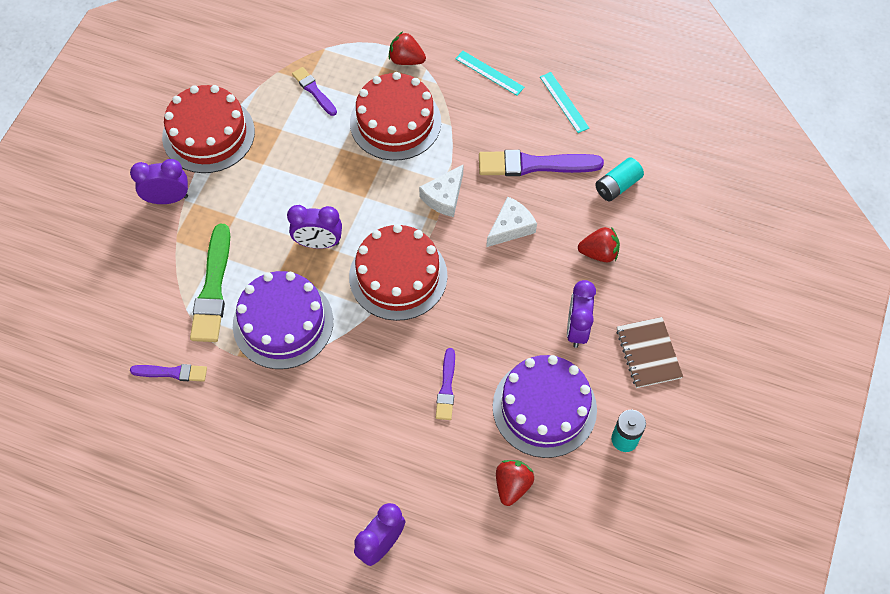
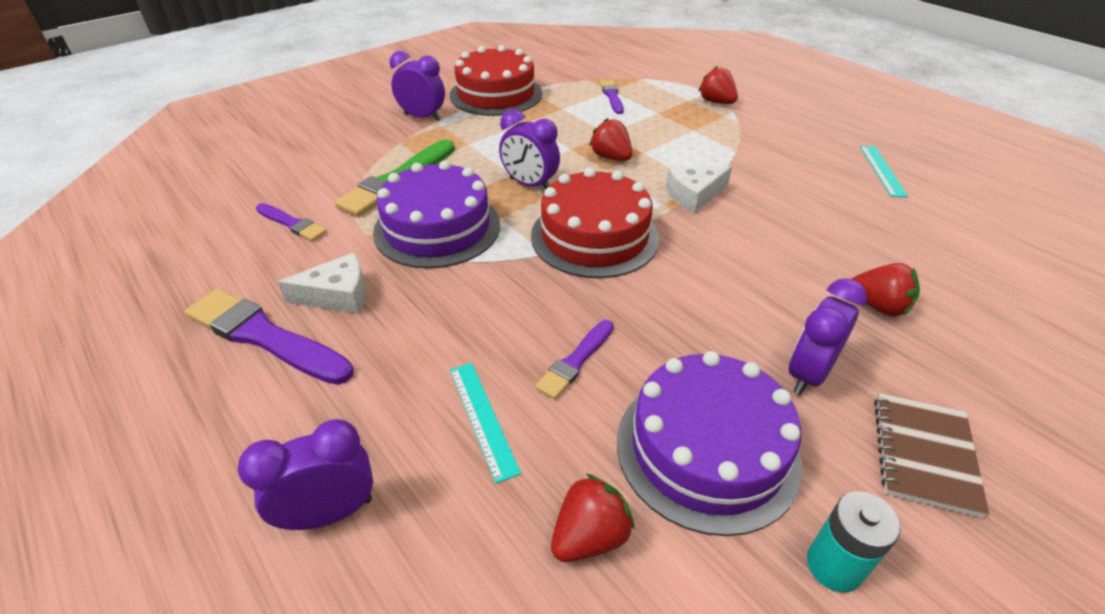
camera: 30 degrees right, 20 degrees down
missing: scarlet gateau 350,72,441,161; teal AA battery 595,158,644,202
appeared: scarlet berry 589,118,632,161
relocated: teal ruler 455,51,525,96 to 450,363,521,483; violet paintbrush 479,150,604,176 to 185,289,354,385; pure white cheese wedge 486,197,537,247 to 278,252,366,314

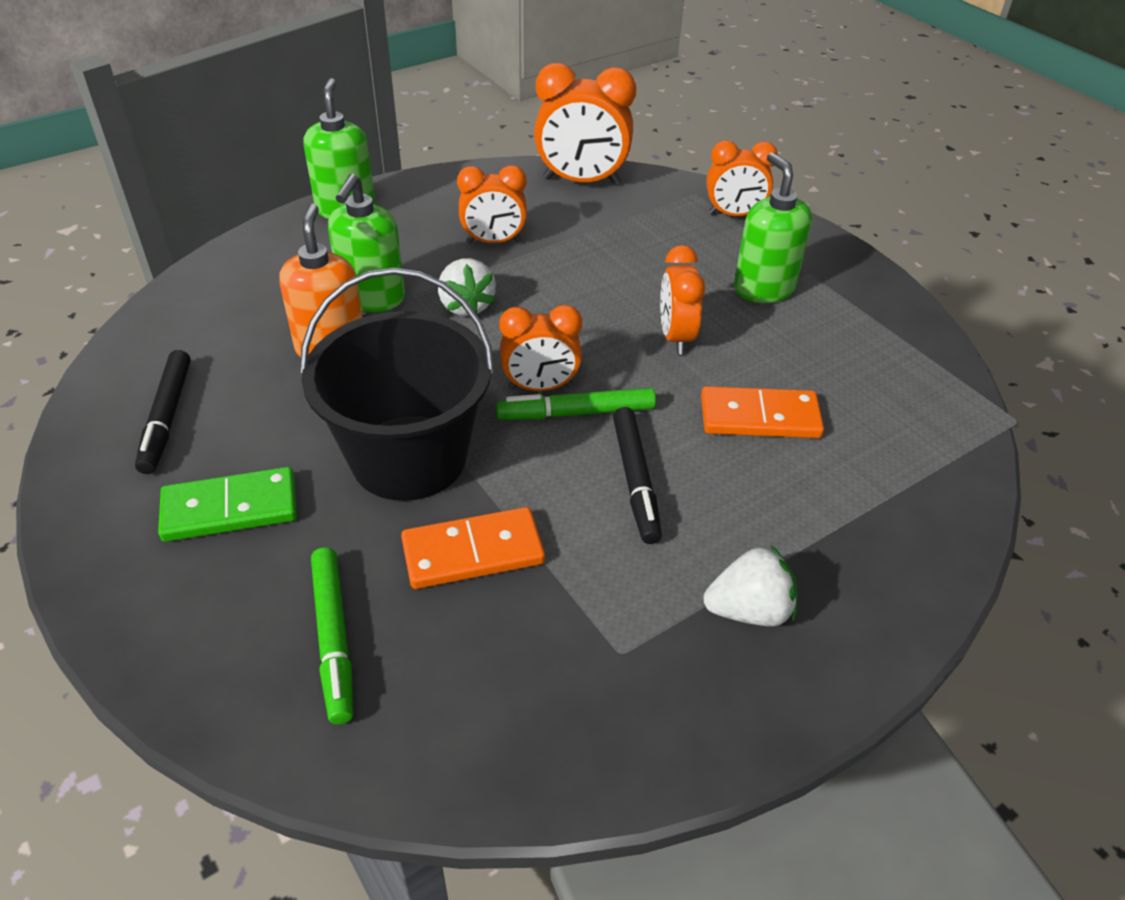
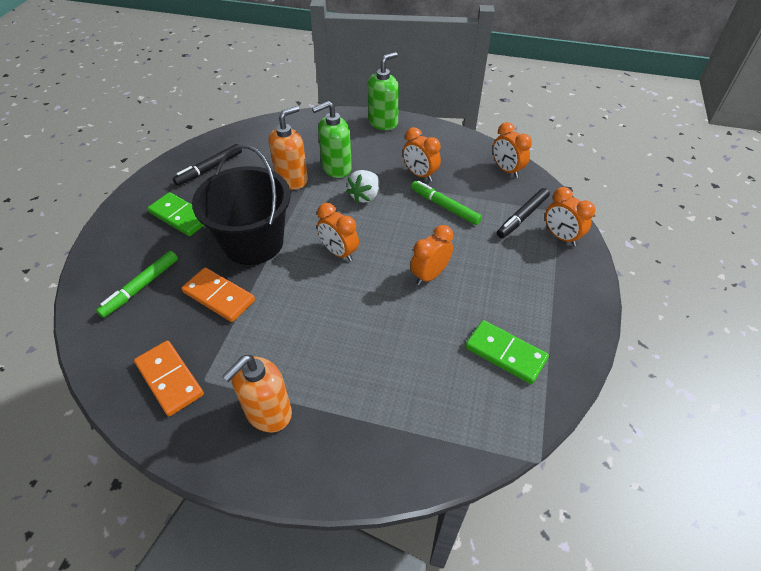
camera: 50 degrees right, 5 degrees up
missing: emerald soap dispenser 734,152,812,303
appeared: emerald domino piece 465,320,549,384
relocated: emerald felt pen 496,388,656,420 to 411,181,482,225; jet-black felt pen 613,407,662,544 to 497,188,550,238; bright orange domino piece 701,386,824,438 to 134,341,204,416
exchanged: pure white berry 703,546,797,626 to bright orange soap dispenser 222,355,292,432
size: bright orange bedside clock 534,63,636,185 = 493,122,532,178 x0.65

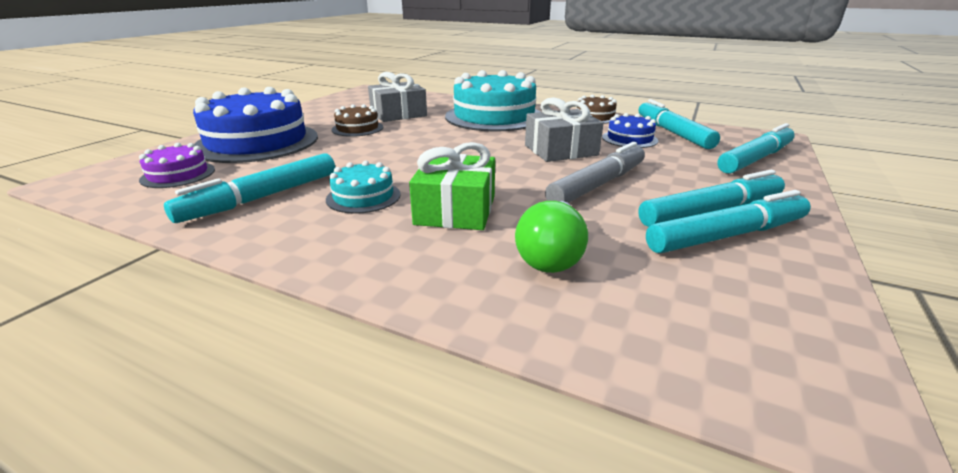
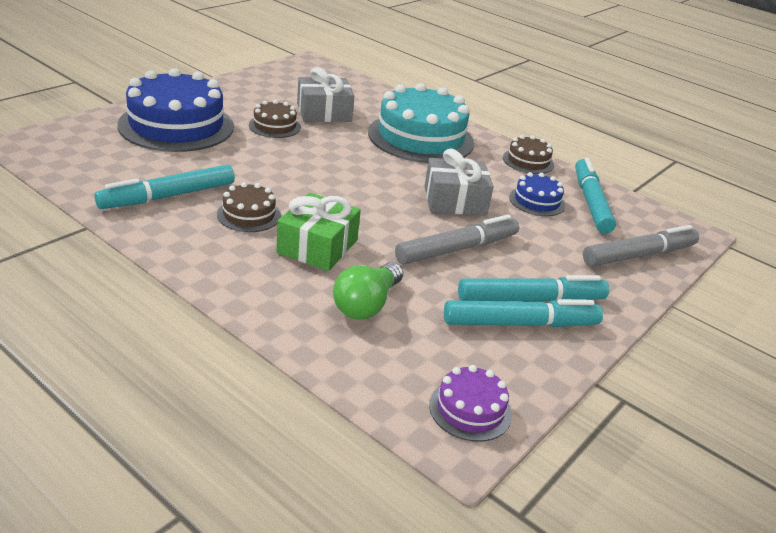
camera: 10 degrees right, 5 degrees up
relocated: violet gateau 139,143,215,188 to 429,365,512,442
colour: teal gateau 326,161,401,214 to dark brown gateau 217,182,281,232; teal felt pen 717,123,795,174 to grey felt pen 583,225,699,266

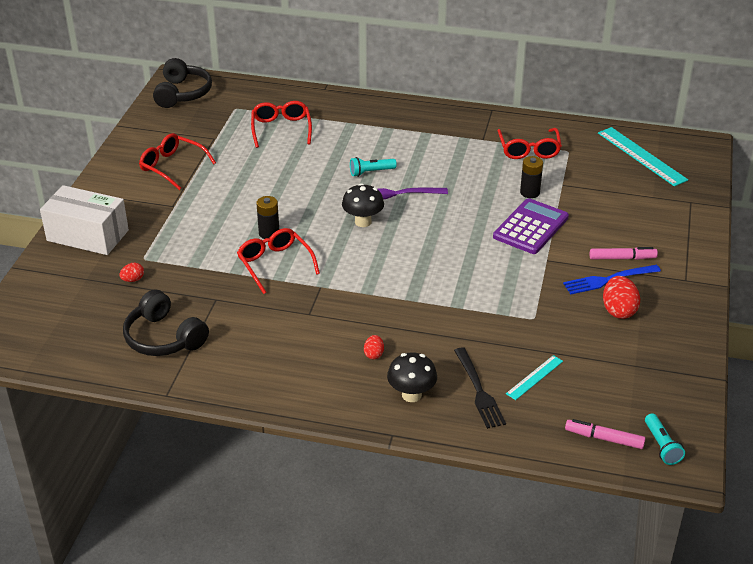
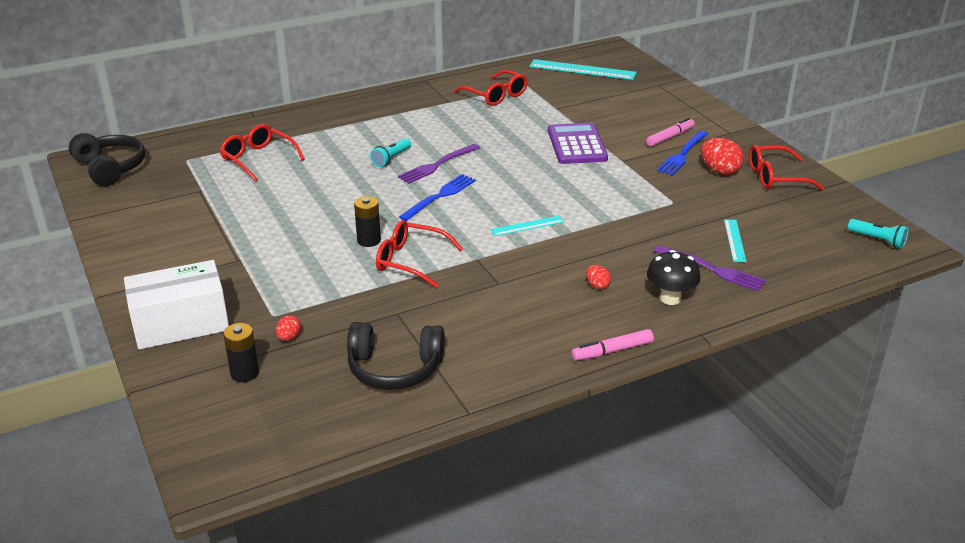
camera: 40 degrees left, 5 degrees down
appeared: teal ruler 490,216,564,236
relocated: scarlet eyeglasses 139,133,216,190 to 749,145,824,190; jet-black AA battery 520,156,543,198 to 223,323,259,382; rosy felt pen 565,419,646,449 to 572,329,654,361
exchanged: jet-black toadstool 342,183,384,227 to blue dinner fork 399,174,476,221
colour: jet-black dinner fork 454,347,506,429 to violet dinner fork 654,245,766,291

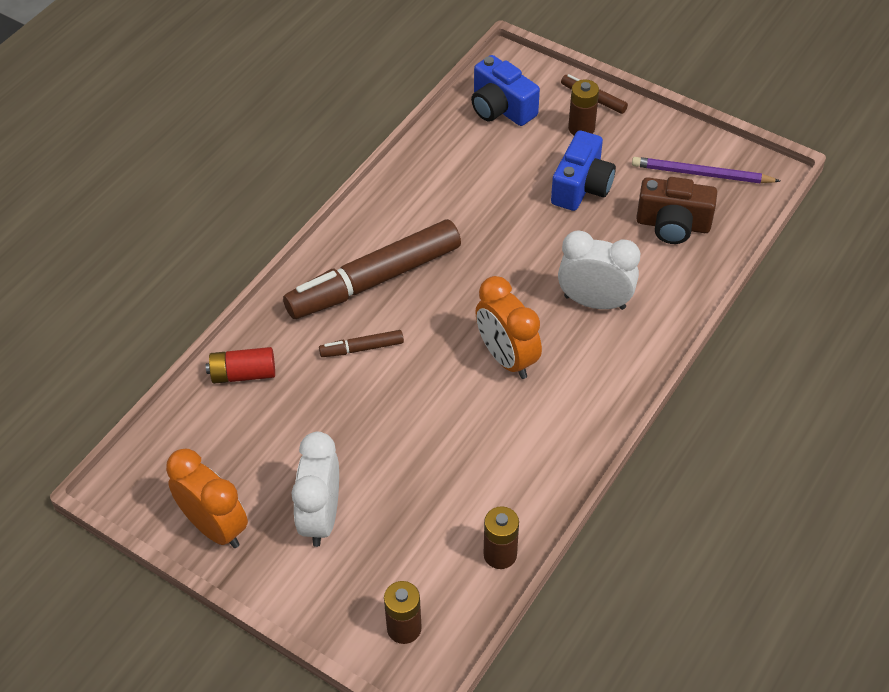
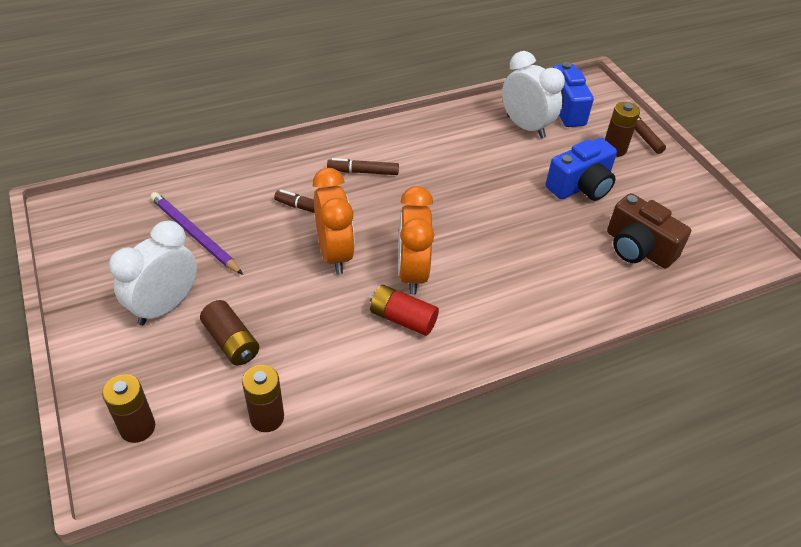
camera: 30 degrees right, 5 degrees down
appeared: dark brown AA battery 200,300,259,366
relocated: bright orange bedside clock 166,448,248,548 to 313,168,355,274; scarlet AA battery 206,347,275,384 to 370,285,439,336; pure white bedside clock 558,231,640,310 to 502,51,565,138; violet pencil 632,157,780,183 to 150,192,243,275
size: dark brown felt pen 283,219,461,319 = 327,158,399,175 x0.43

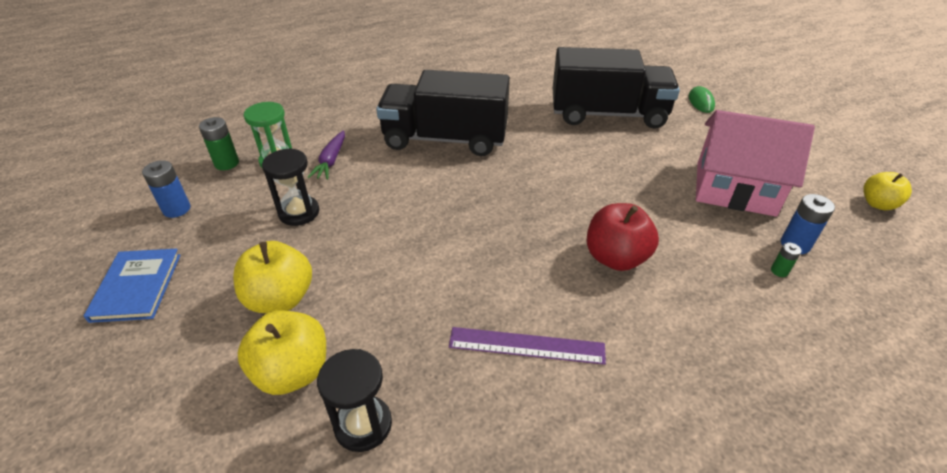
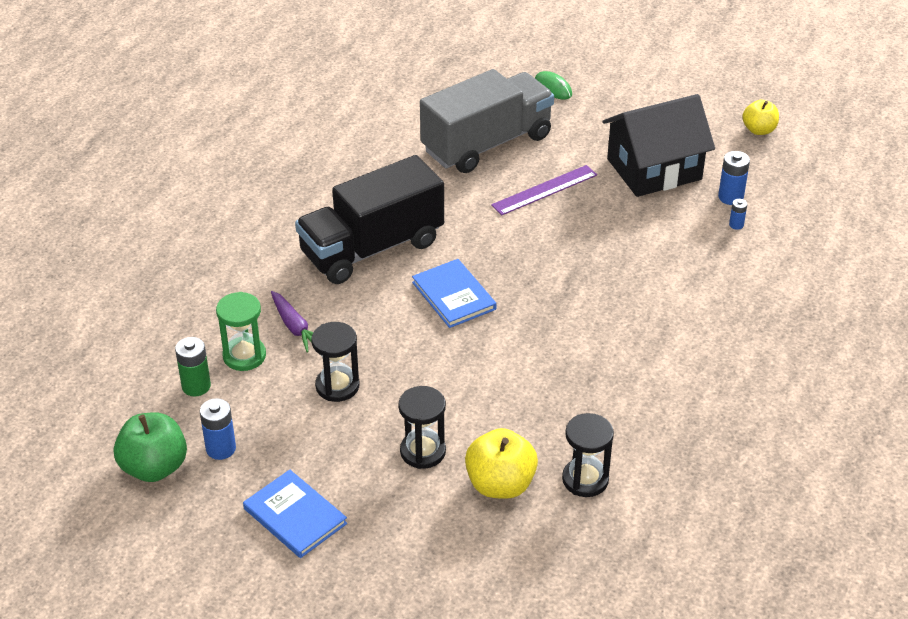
camera: 40 degrees left, 0 degrees up
missing: scarlet toy apple 587,203,659,271
appeared: emerald toy apple 114,412,187,482; blue hardcover 412,259,496,328
relocated: violet ruler 449,327,606,365 to 491,165,597,215
exchanged: bright yellow toy apple 233,241,312,313 to jet-black sand timer 398,386,446,469
colour: jet-black lorry 553,47,680,128 to grey lorry 420,69,554,173; rosy house 696,110,815,217 to jet-black house 602,94,715,197; emerald AA battery 771,243,802,277 to blue AA battery 729,199,747,230

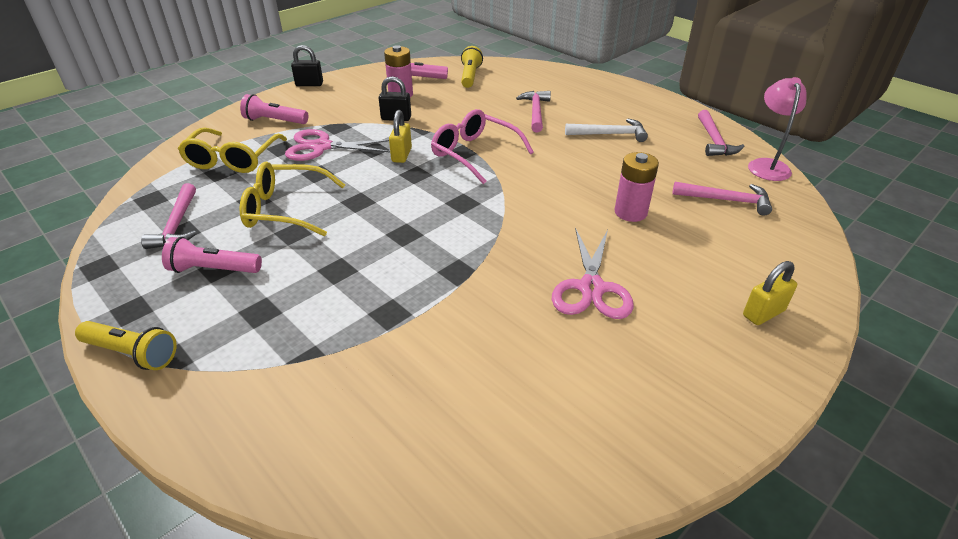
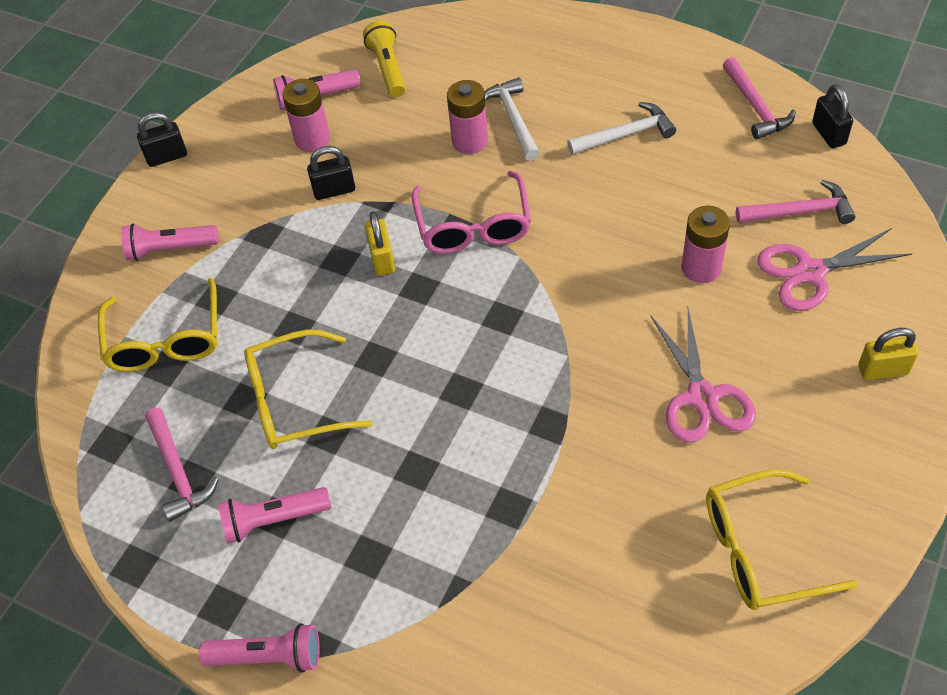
camera: 15 degrees left, 15 degrees up
appeared: rosy AA battery 447,80,488,154; bright yellow eyeglasses 706,470,858,610
relocated: rosy scissors 285,129,390,161 to 757,228,912,311
exchanged: rosy desk lamp 748,77,807,181 to jet-black padlock 812,84,853,148
colour: bright yellow torch 75,321,177,370 to rosy torch 199,623,320,673; rosy claw hammer 516,91,551,132 to pure white claw hammer 485,77,540,161
spun: rosy eyeglasses 431,109,534,184 = 412,171,531,254 120 degrees counterclockwise; bright yellow padlock 743,261,797,325 = 858,328,919,380 45 degrees clockwise

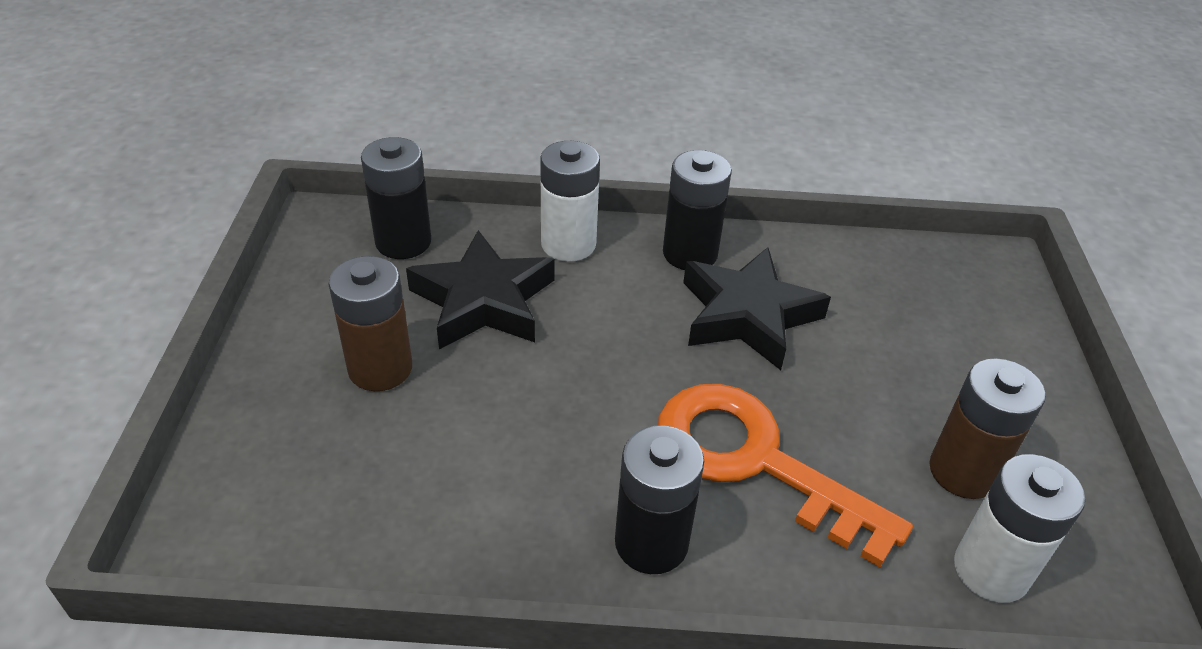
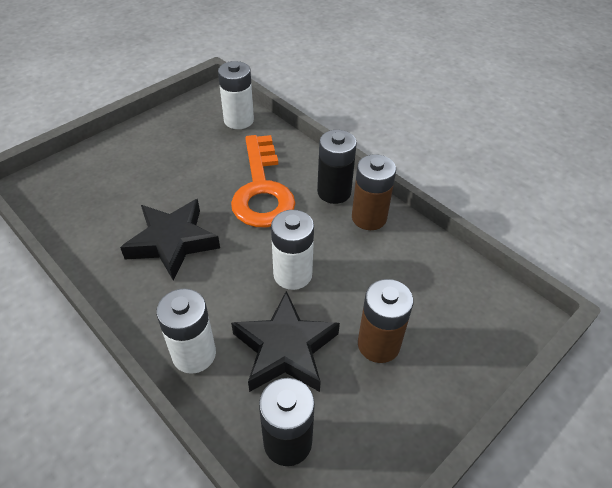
camera: 135 degrees left, 5 degrees up
missing: jet-black AA battery 663,150,732,270
appeared: pure white AA battery 271,210,314,290
relocated: dark brown AA battery 929,358,1046,499 to 352,154,396,230

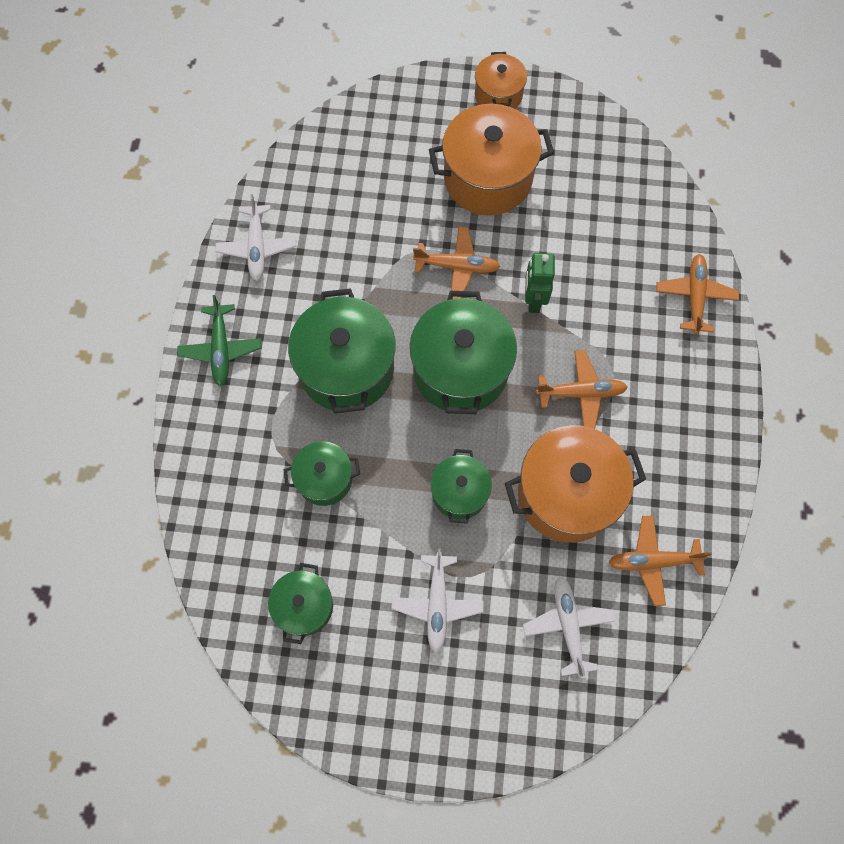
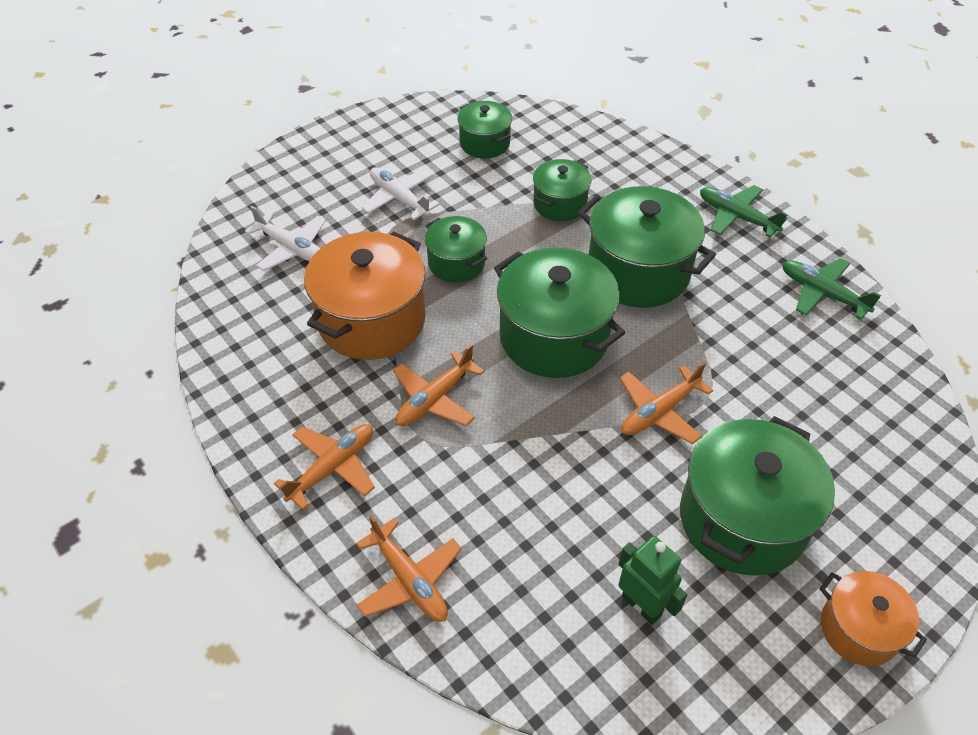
camera: 135 degrees right, 20 degrees down
relocated: emerald robot figure 525,253,555,313 to 618,536,687,625; bright orange aeroplane 608,515,712,606 to 274,424,375,510
colour: pure white aeroplane 215,194,296,281 to emerald aeroplane 782,258,881,320; bright orange cooking pot 429,104,554,215 to emerald cooking pot 680,416,835,576

